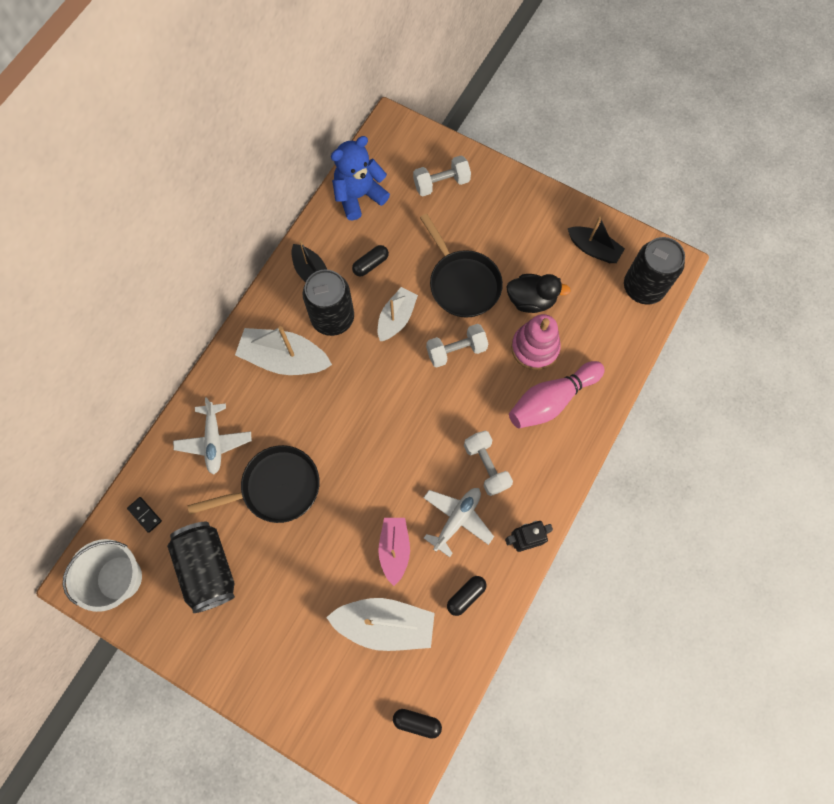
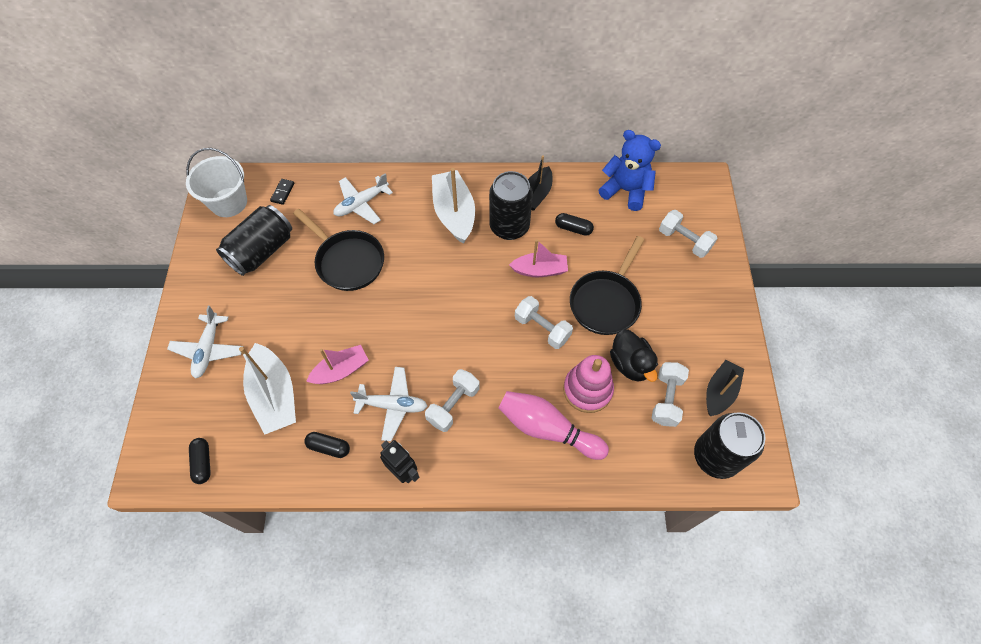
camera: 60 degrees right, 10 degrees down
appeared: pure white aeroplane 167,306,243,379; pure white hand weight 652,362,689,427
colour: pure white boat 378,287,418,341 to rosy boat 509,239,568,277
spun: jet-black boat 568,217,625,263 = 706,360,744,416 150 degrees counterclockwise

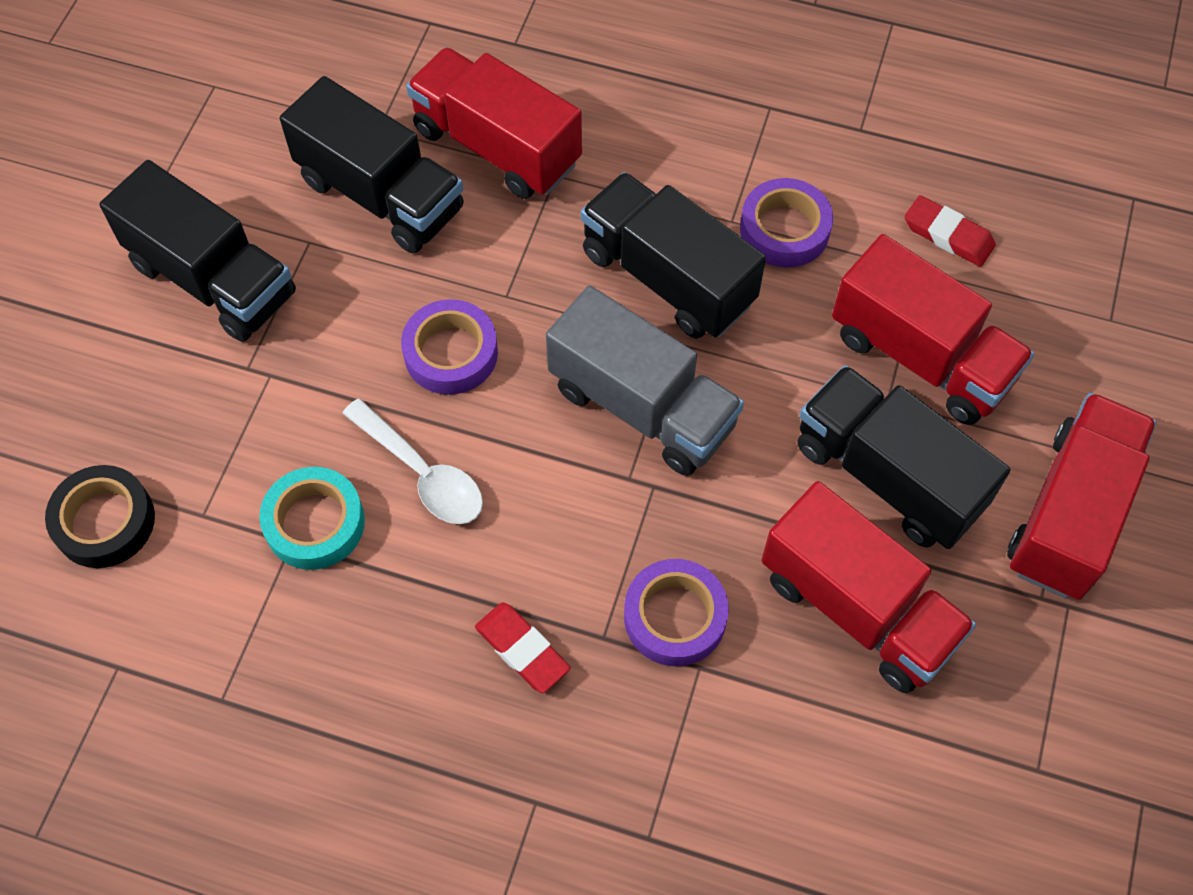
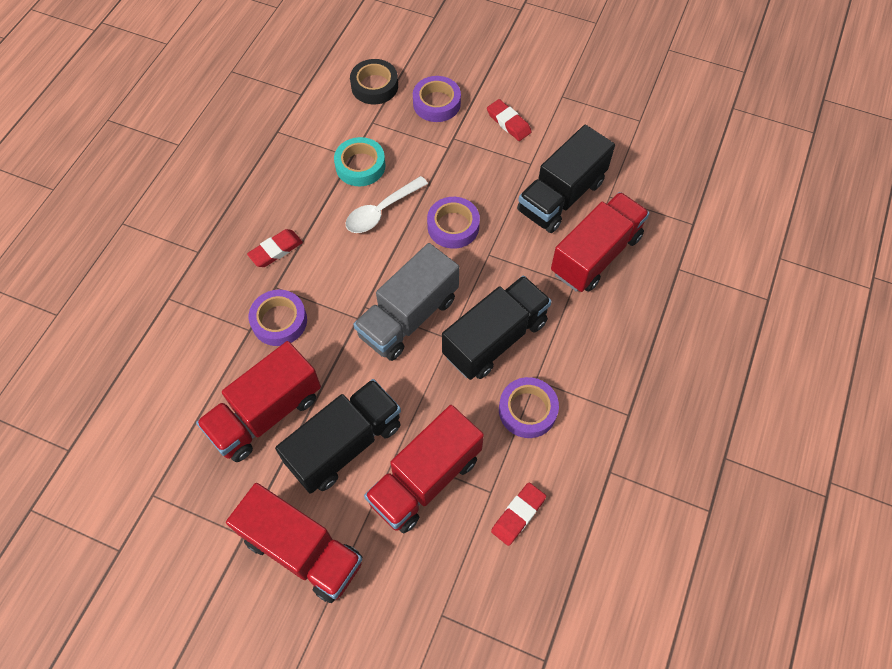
camera: 95 degrees right, 0 degrees up
appeared: violet roll of tape 413,76,461,122
exchanged: jet-black lorry 99,160,296,342 to scarlet gum eraser 487,99,532,141

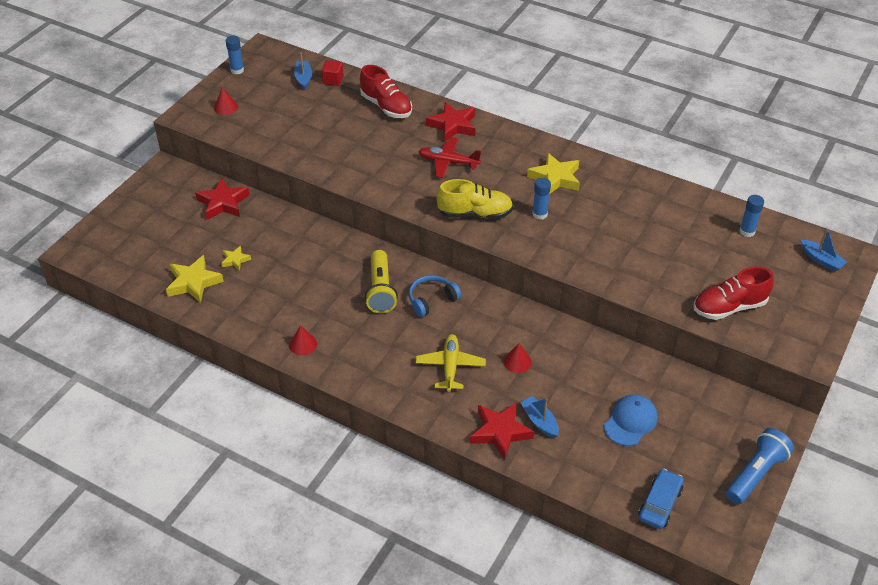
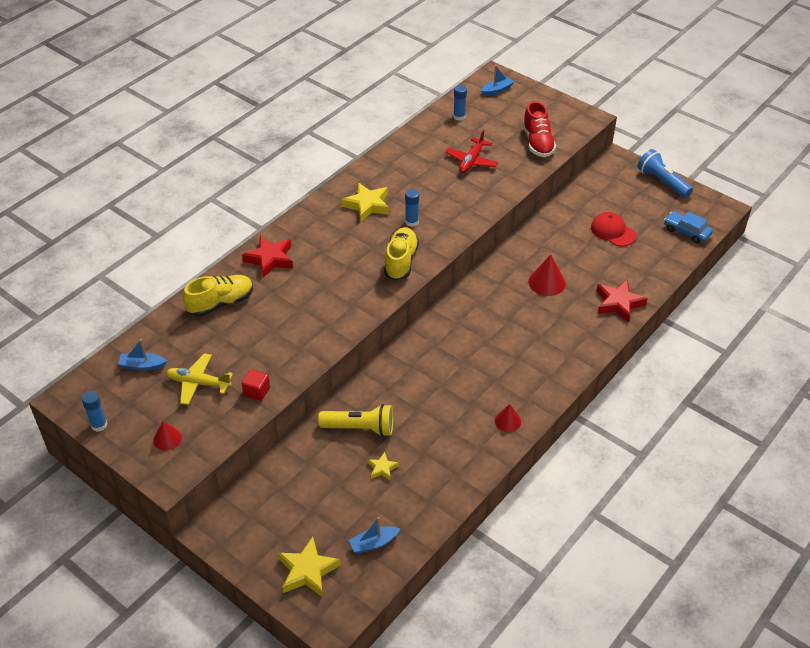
camera: 80 degrees left, 0 degrees up
missing: scarlet star 195,178,250,220; blue headphones 409,275,461,317
relocated: bright yellow star 166,255,224,303 to 278,537,341,597; scarlet cube 321,60,344,86 to 242,369,270,401; bright yellow torch 365,250,398,313 to 318,404,393,437; bright yellow aeroplane 415,334,486,392 to 166,353,233,405; scarlet aeroplane 418,137,481,178 to 445,130,498,173; blue boat 520,396,559,438 to 349,517,400,553
colour: scarlet sneaker 360,65,412,118 to bright yellow sneaker 183,275,253,317; blue baseball cap 604,394,658,446 to scarlet baseball cap 591,212,636,247
size: scarlet solid cone 503,343,532,373 = 528,254,566,296 x1.58

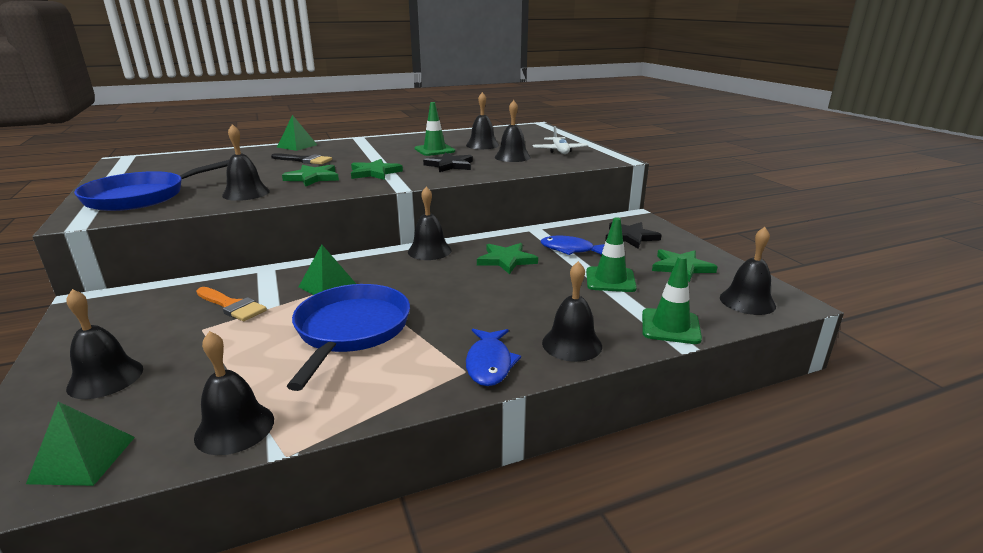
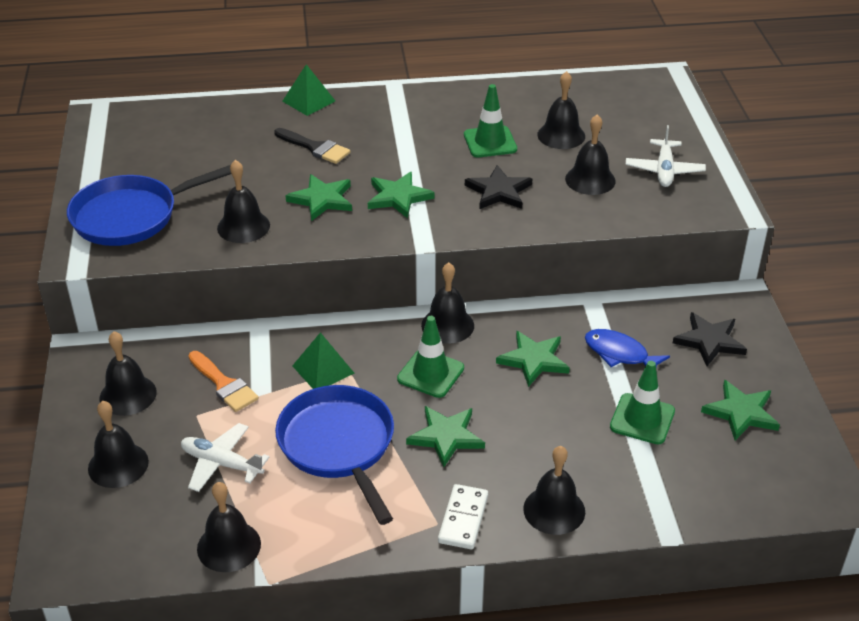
camera: 15 degrees right, 15 degrees up
missing: emerald pyramid shape 26,402,135,486
appeared: pure white aeroplane 181,423,270,492; emerald star 406,406,485,467
relocated: emerald safety cone 642,256,702,344 to 397,316,464,398; jet-black bell 720,227,776,315 to 99,331,157,416
exchanged: blue fish 466,329,521,386 to pure white domino piece 438,484,488,549
spun: blue skillet 287,284,410,391 = 275,385,394,525 45 degrees counterclockwise

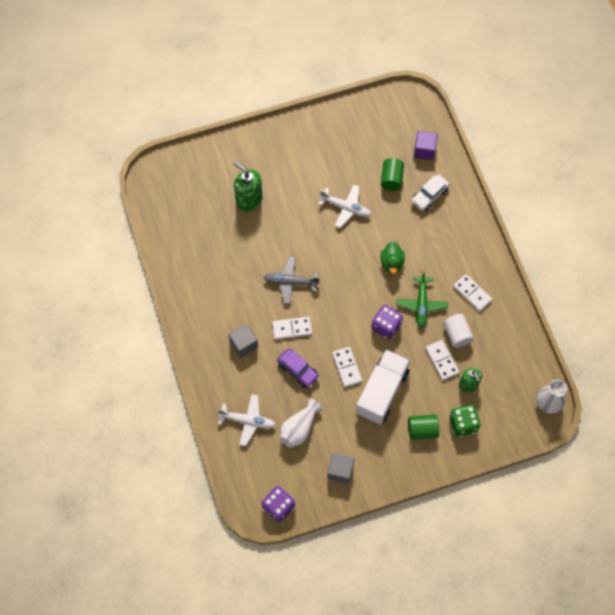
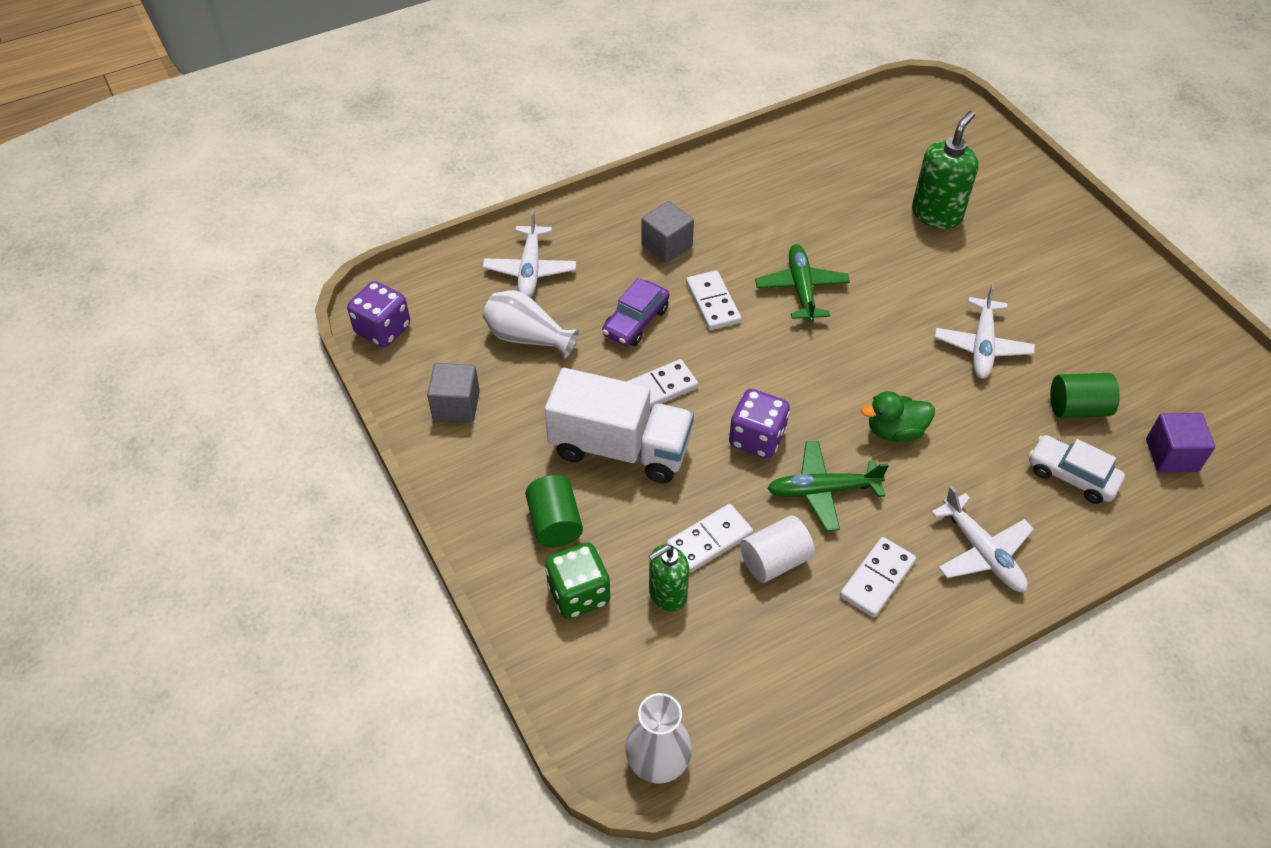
camera: 80 degrees right, 15 degrees down
appeared: pure white aeroplane 931,486,1034,592
colour: grey aeroplane 263,257,320,304 to emerald aeroplane 755,244,850,322

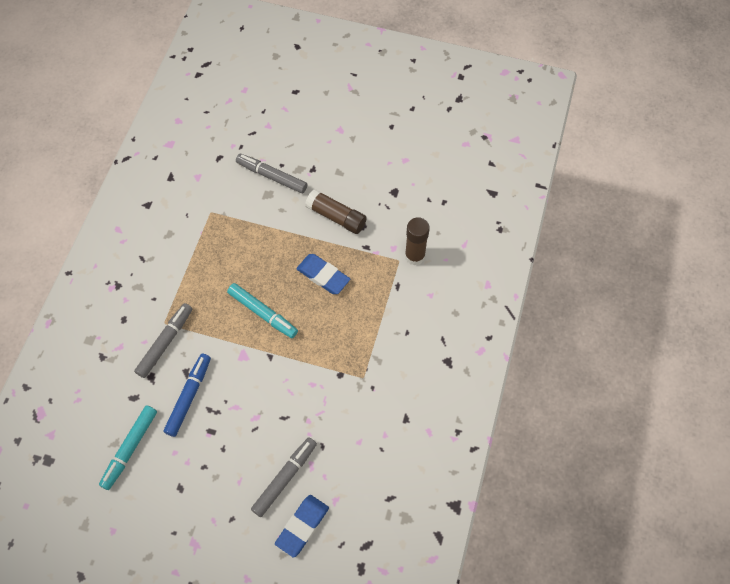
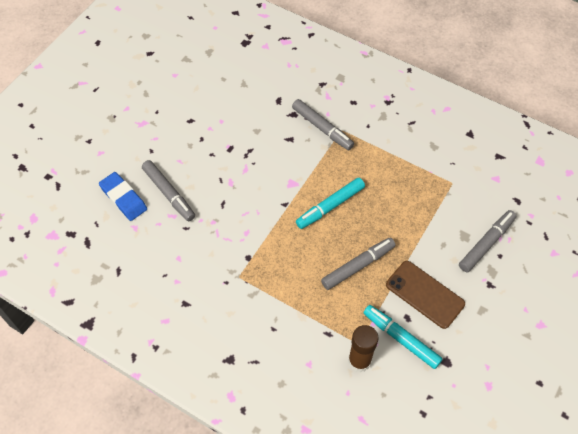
camera: 105 degrees right, 5 degrees down
missing: blue felt pen 164,354,211,437
relocated: teal felt pen 99,405,157,490 to 364,305,443,369
exchanged: blue gum eraser 296,254,350,294 to grey felt pen 321,238,396,290; dark brown glue 305,189,367,234 to dark brown mobile phone 386,261,465,329

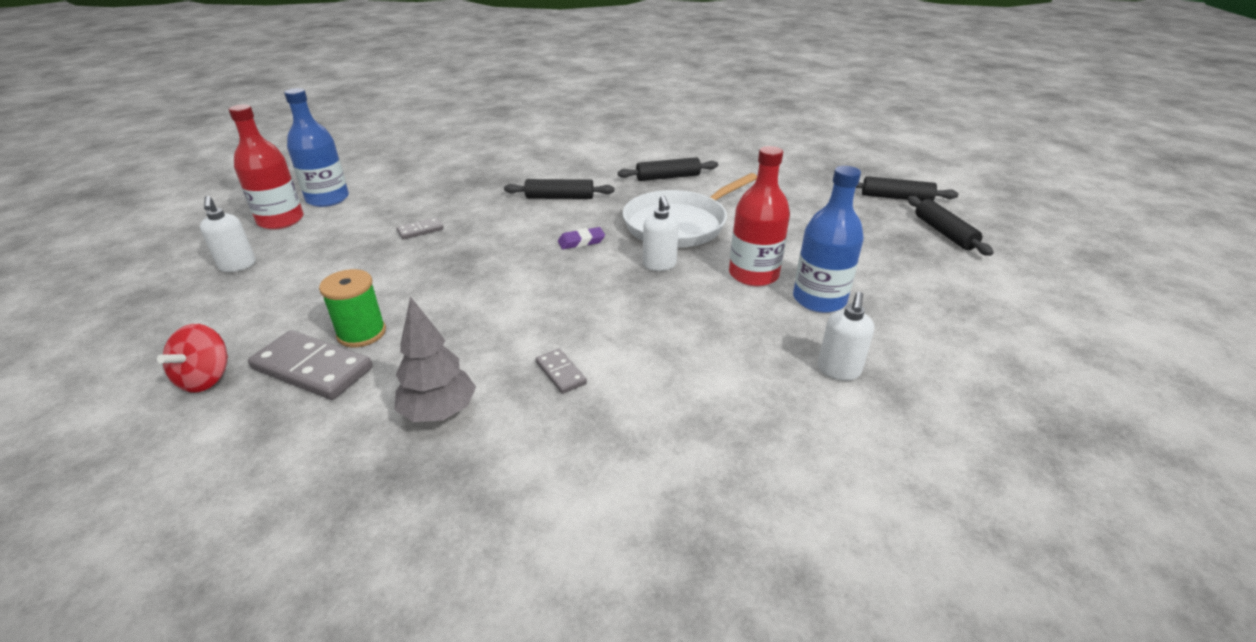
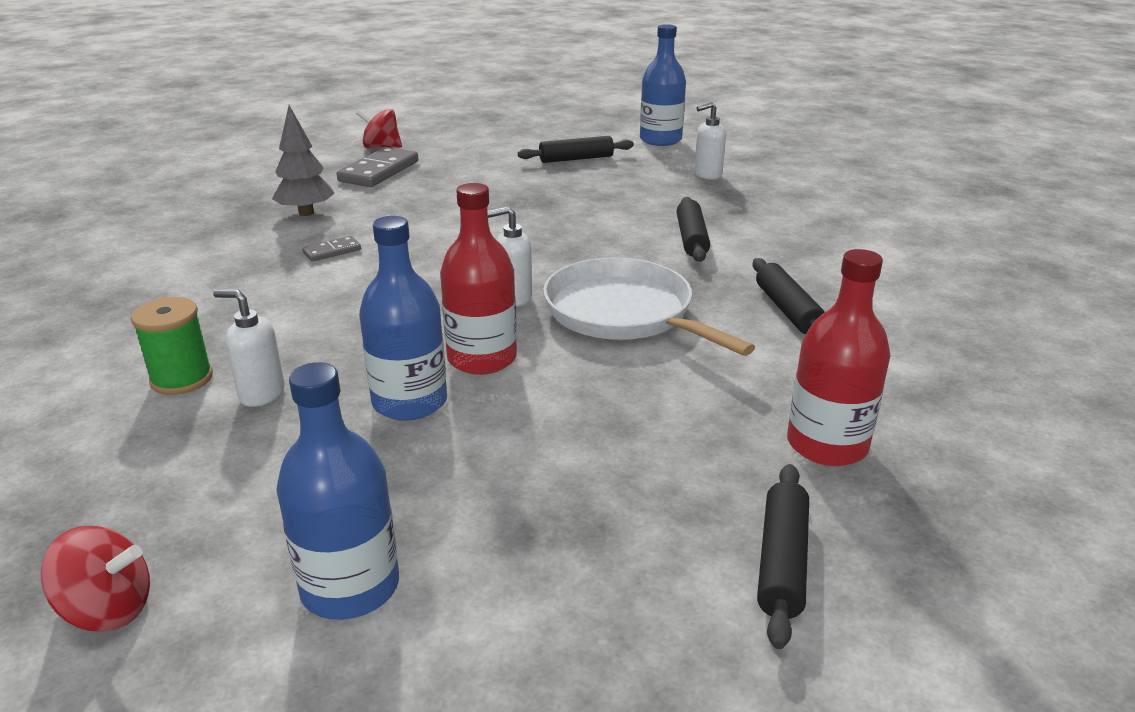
camera: 90 degrees right, 5 degrees down
missing: grey domino piece 397,218,444,240; violet gum eraser 558,227,605,249
appeared: scarlet whirligig 41,526,150,632; blue drink bottle 276,362,399,620
relocated: pure white soap dispenser 200,196,256,272 to 694,102,726,180; scarlet drink bottle 229,104,304,230 to 787,249,891,466; emerald spool 319,269,386,348 to 131,297,213,395; jet-black dough roller 908,196,994,256 to 518,136,634,163

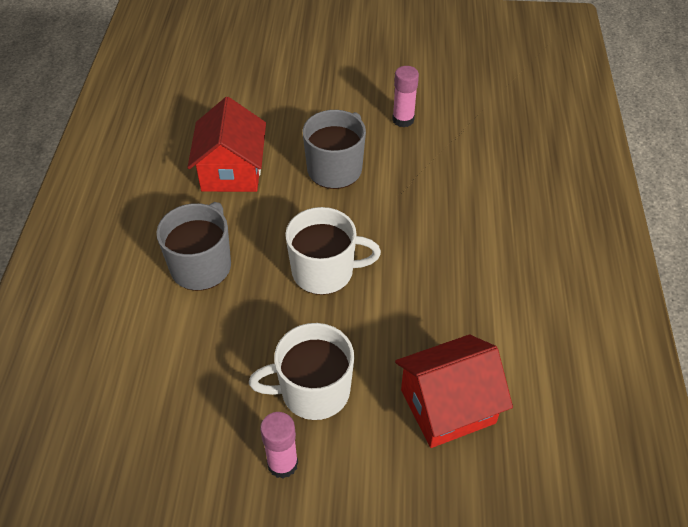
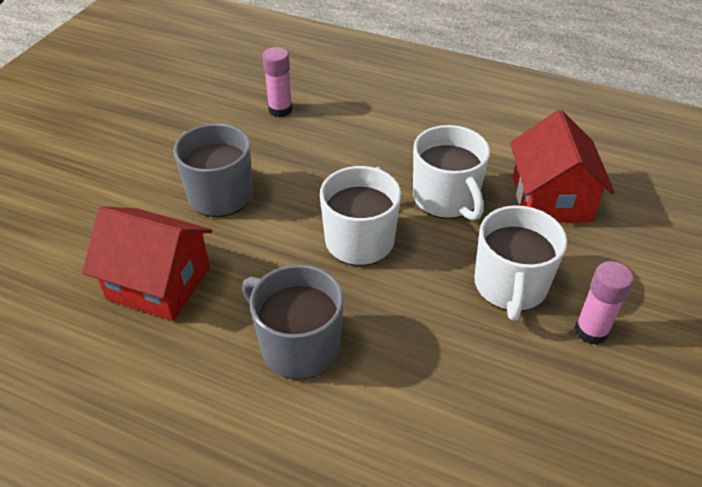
camera: 70 degrees left, 5 degrees down
appeared: pure white tea mug 413,125,490,221
relocated: rosy glue 392,66,419,127 to 262,47,293,117

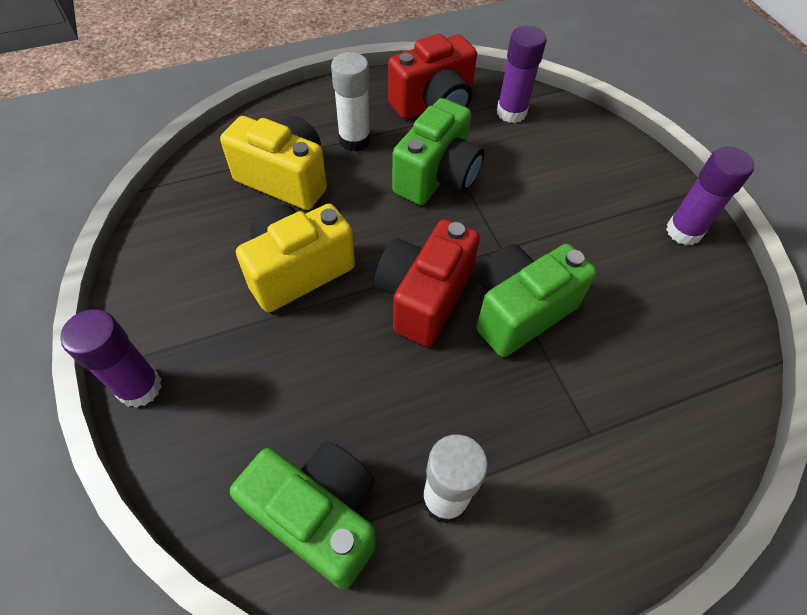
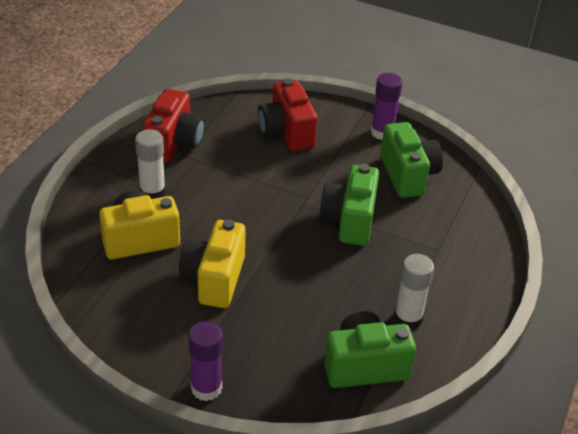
camera: 45 degrees left, 15 degrees down
missing: violet glue 497,26,546,123
relocated: scarlet photo camera 375,219,480,347 to 258,78,317,152; emerald photo camera 392,98,484,205 to 380,122,443,198

